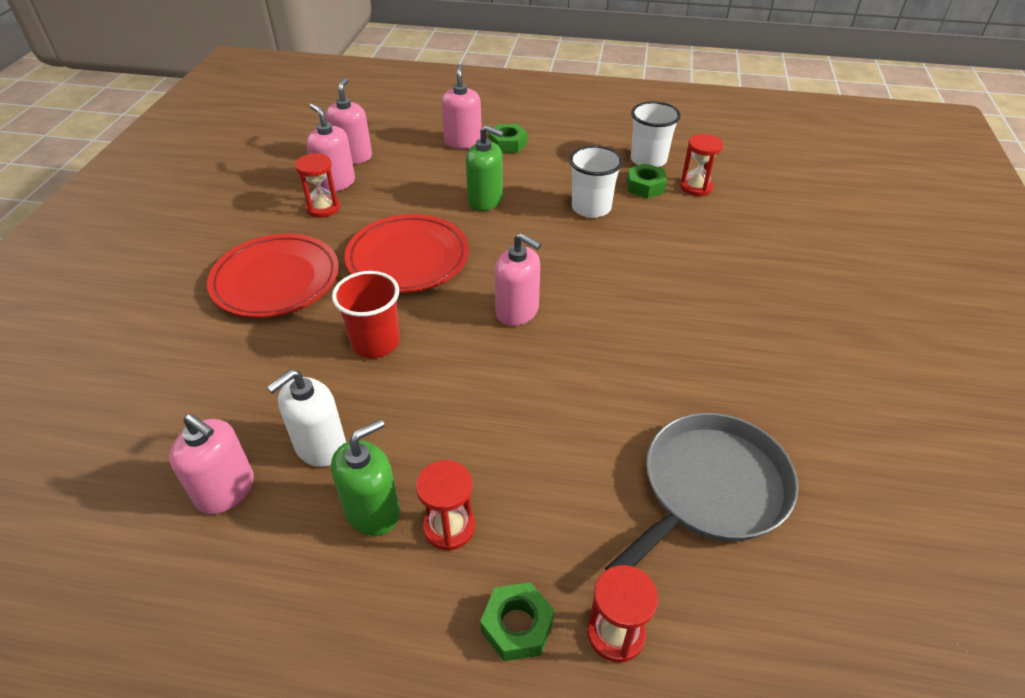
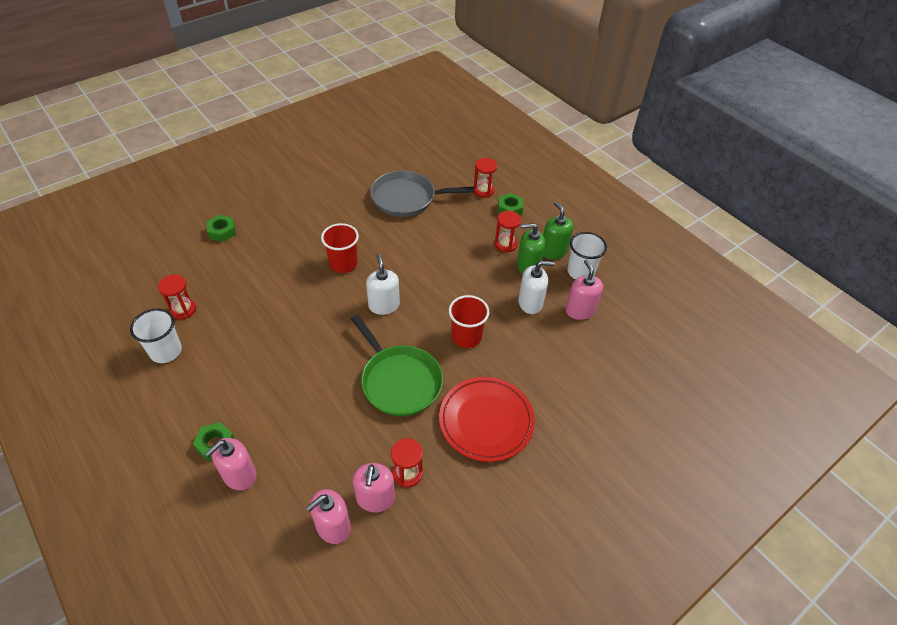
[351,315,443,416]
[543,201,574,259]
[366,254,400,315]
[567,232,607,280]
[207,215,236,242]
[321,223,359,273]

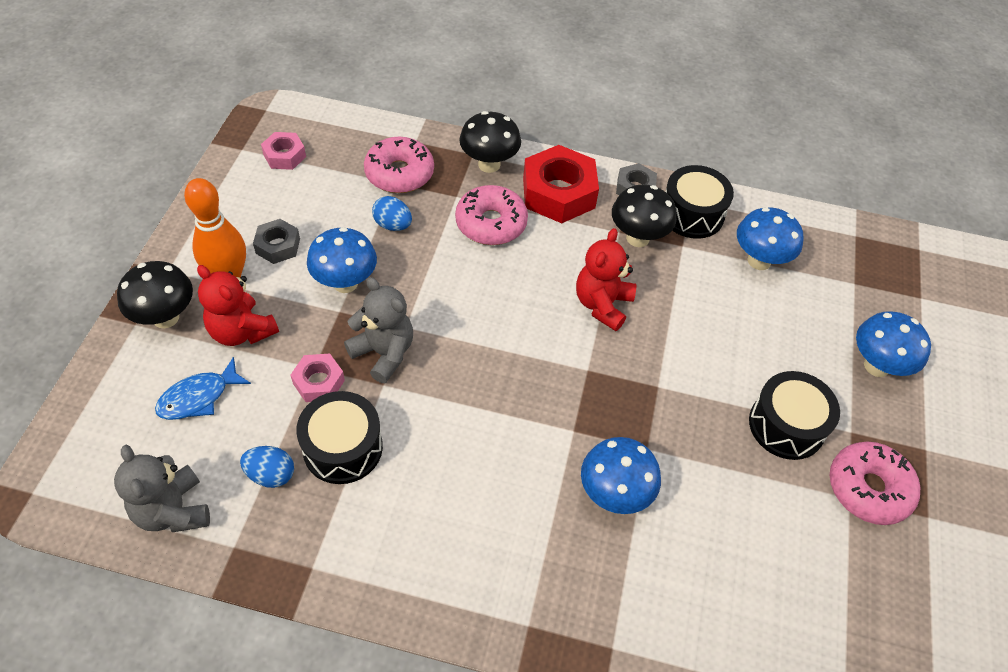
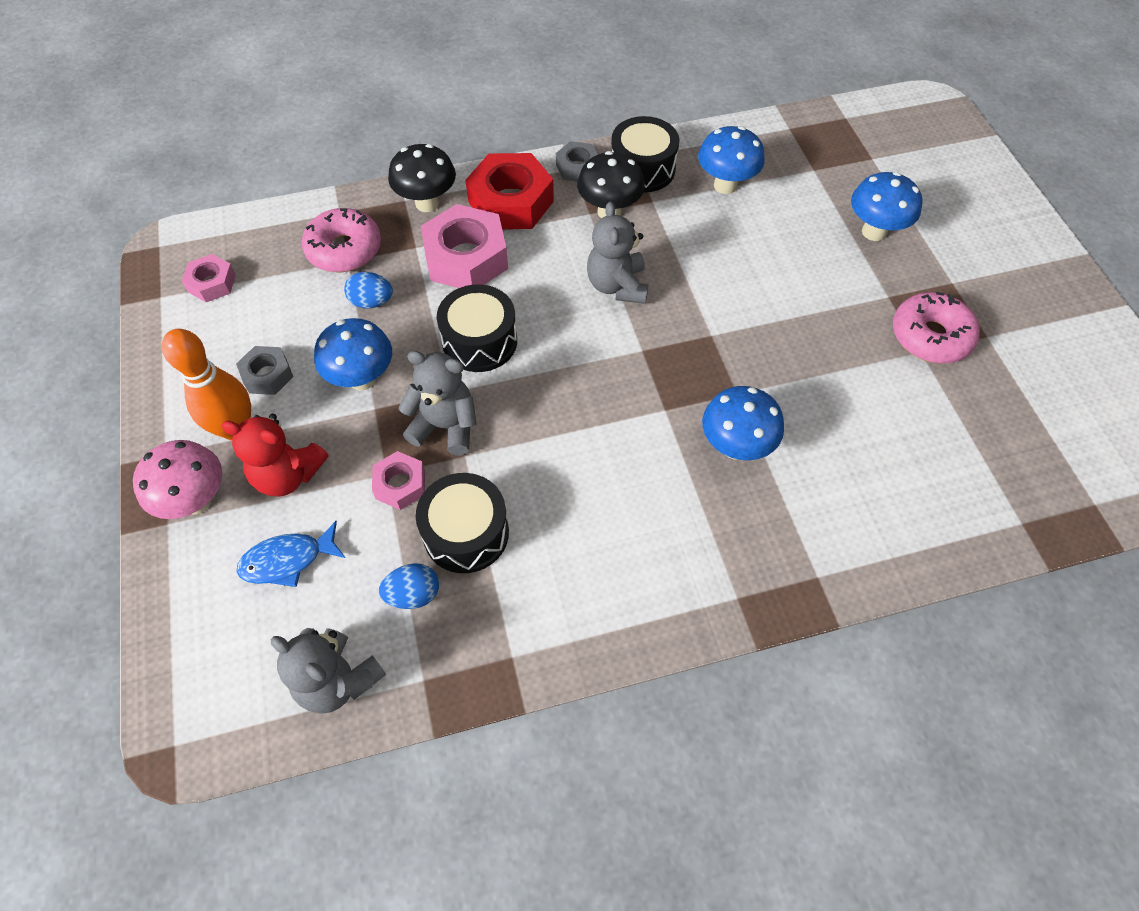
[133,440,222,519]
[236,521,346,587]
[421,204,508,288]
[587,201,648,304]
[437,284,517,372]

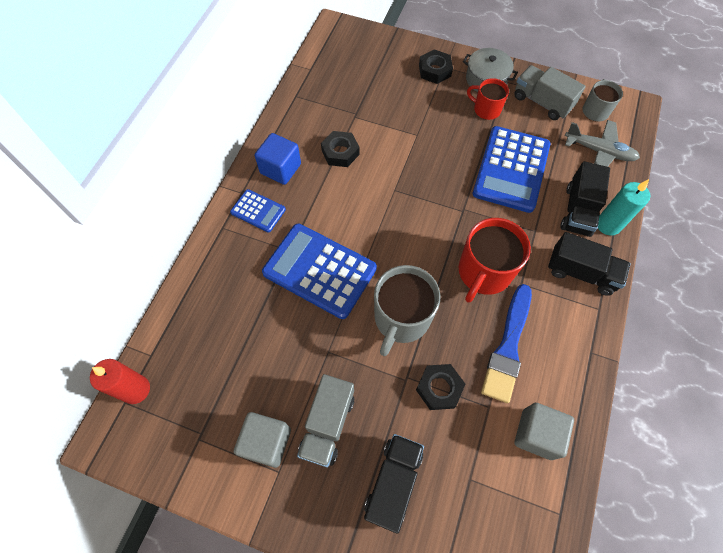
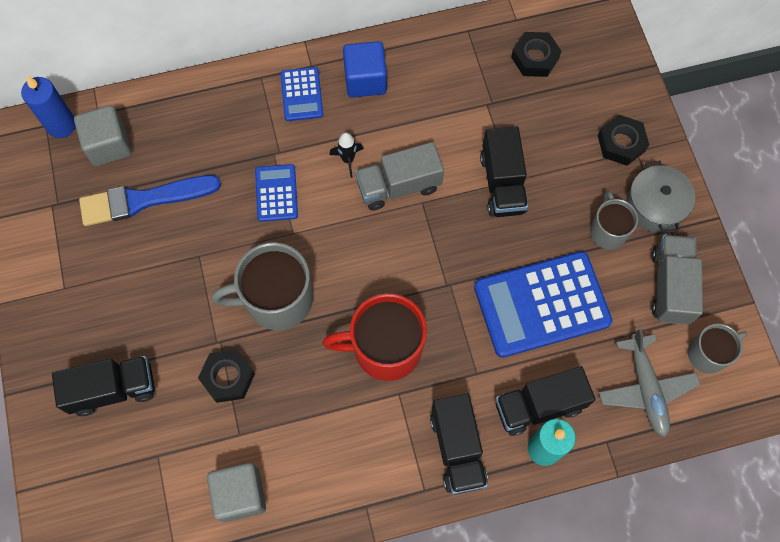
[21,75,76,138]
[74,105,132,166]
[255,164,298,222]
[355,142,444,211]
[511,32,561,77]
[590,191,638,250]
[79,175,221,226]
[329,133,364,178]
[480,126,528,217]

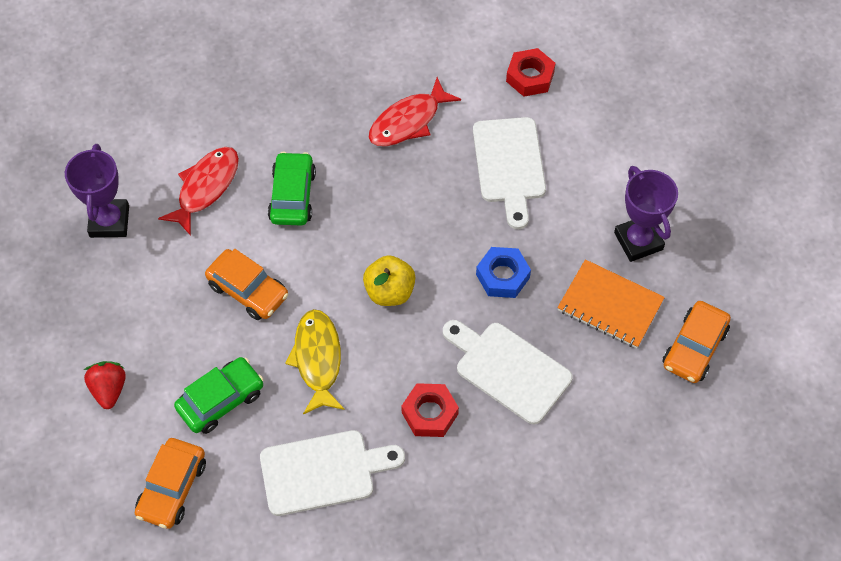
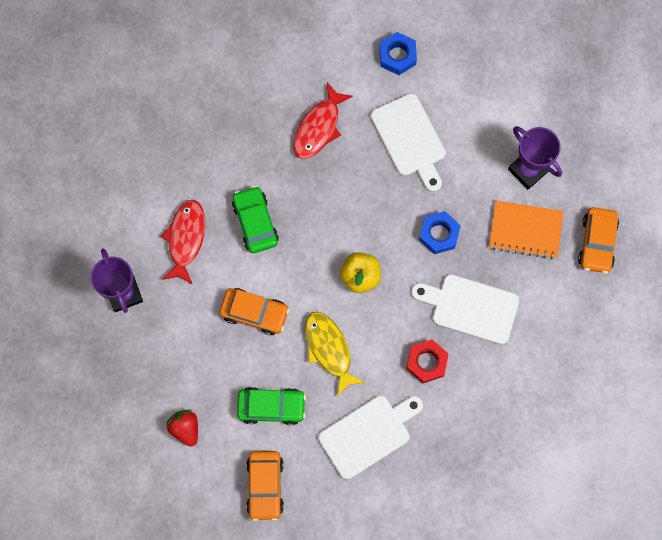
[237,387,306,425]
[379,32,417,75]

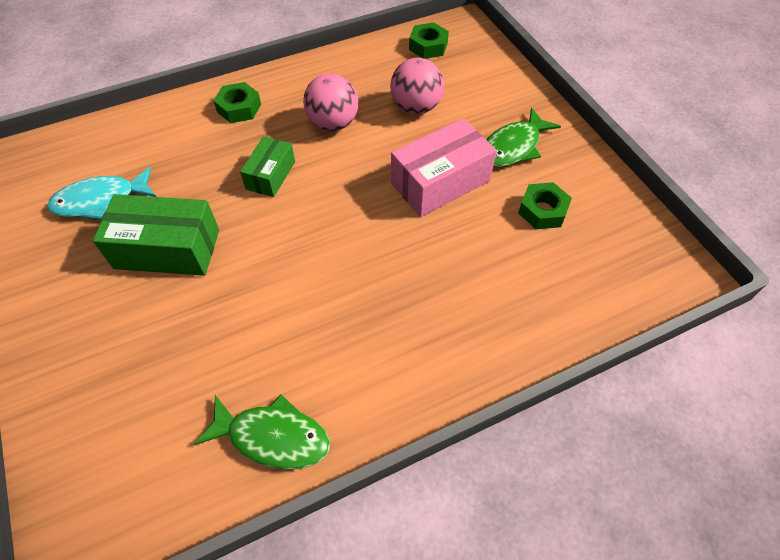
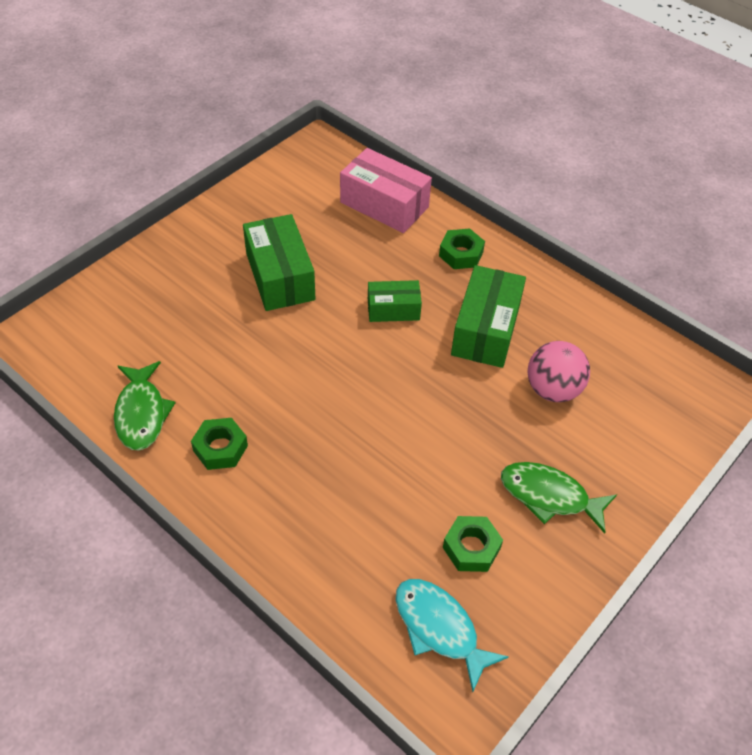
[395,579,509,692]
[451,265,526,368]
[340,148,432,233]
[191,418,248,470]

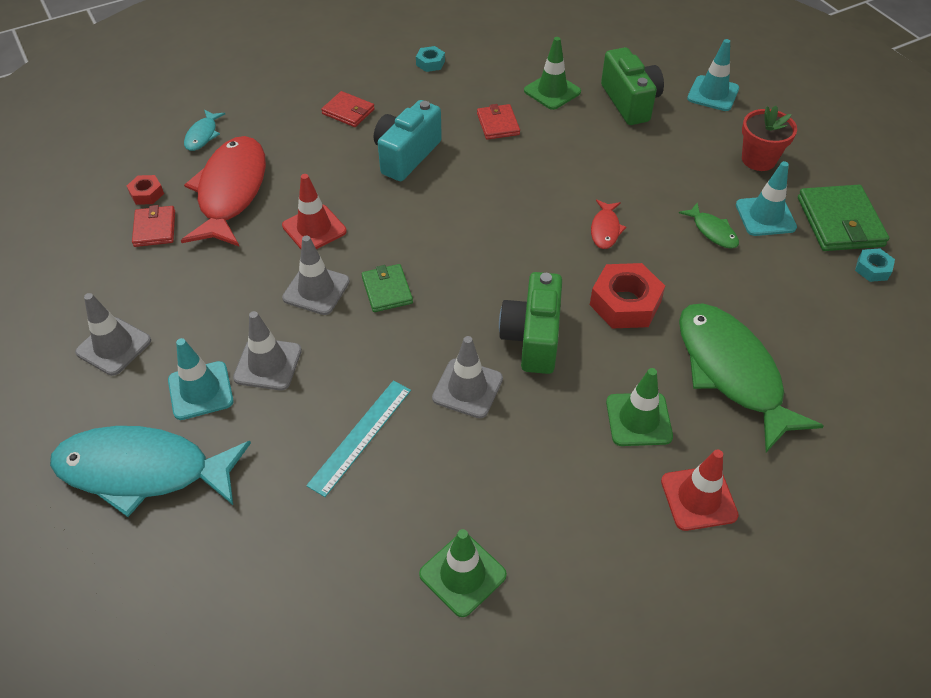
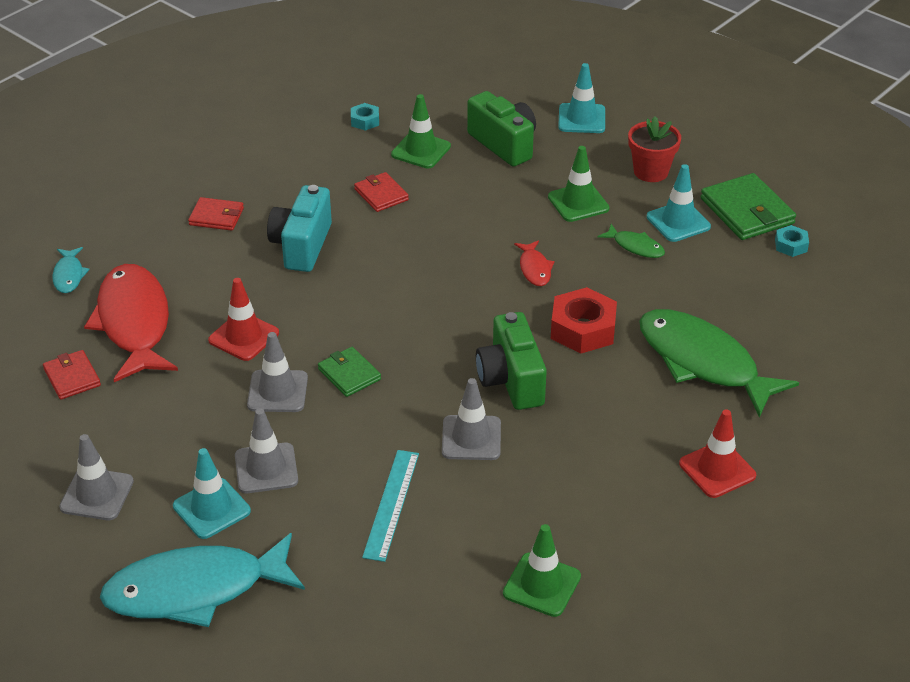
[127,175,164,205] (first image)
[351,103,379,131]
[548,146,609,222]

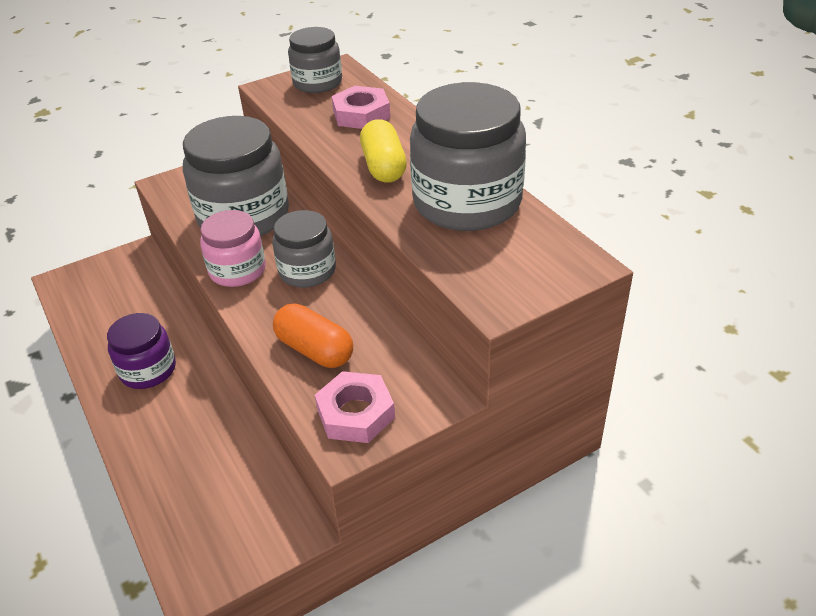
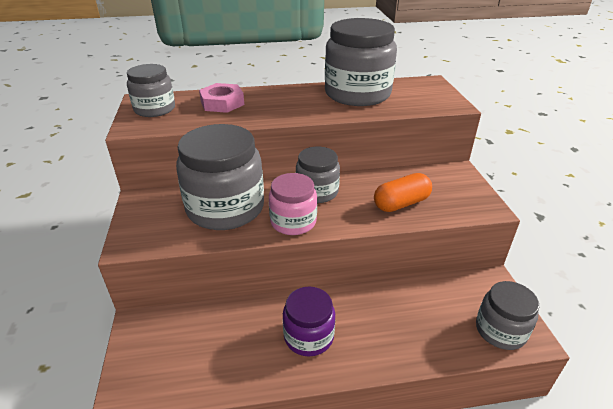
[315,371,395,443] (first image)
[360,119,407,183] (first image)
[476,281,539,350]

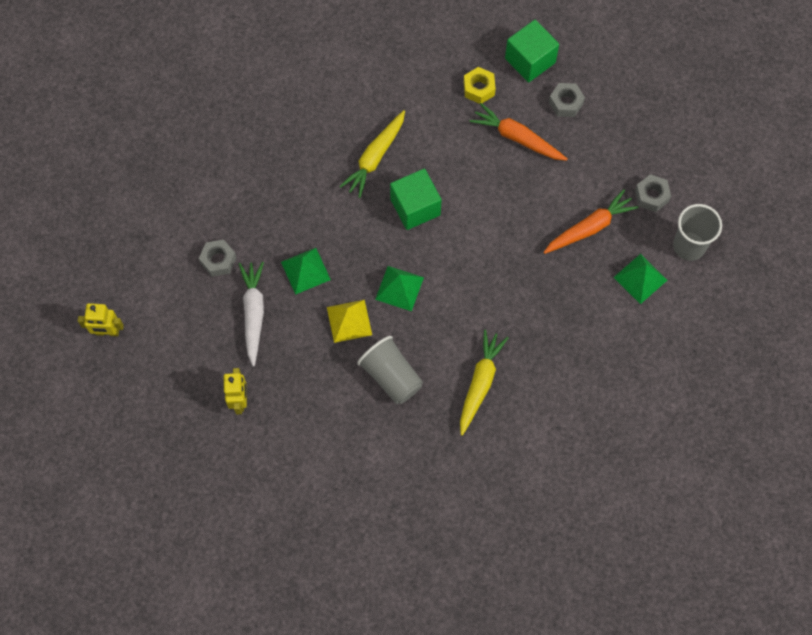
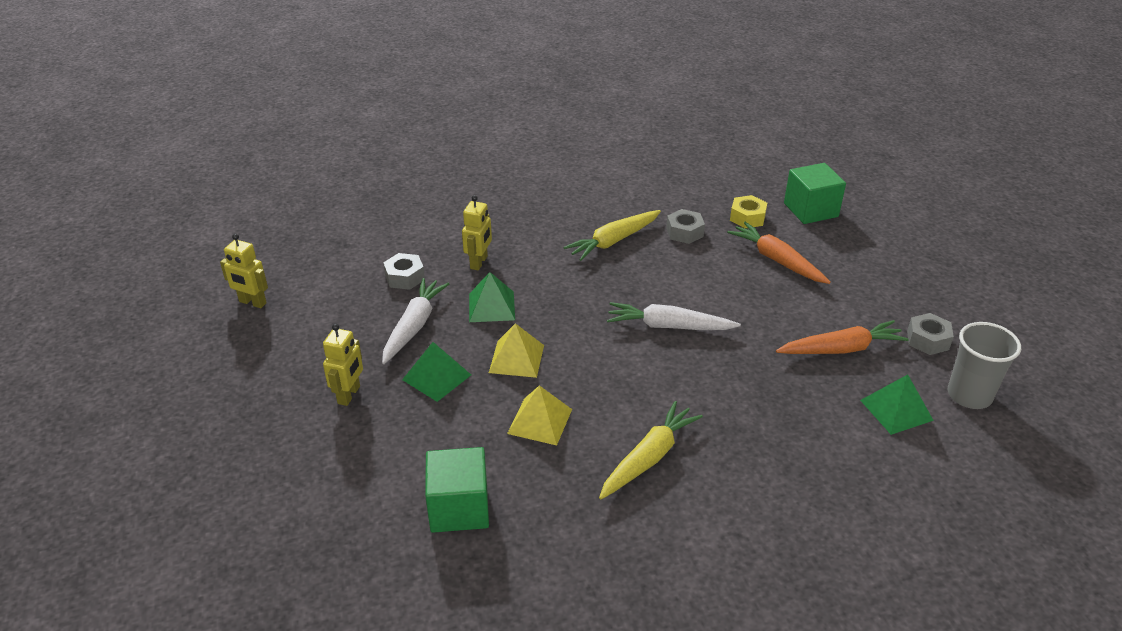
[507,385,572,445]
[402,342,471,402]
[425,447,489,533]
[666,209,705,244]
[462,195,492,270]
[607,302,741,330]

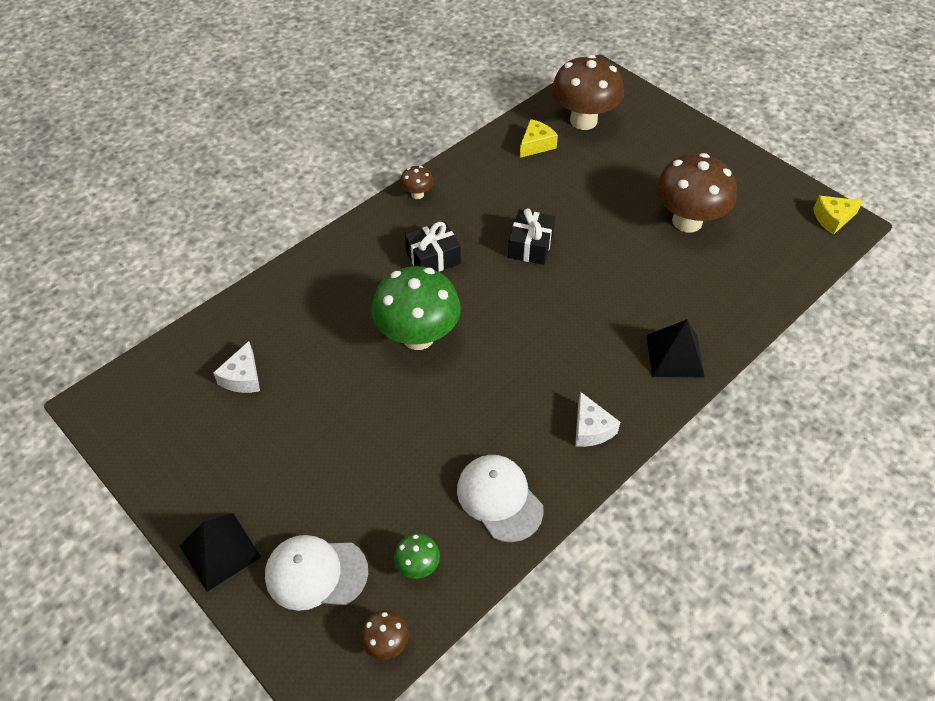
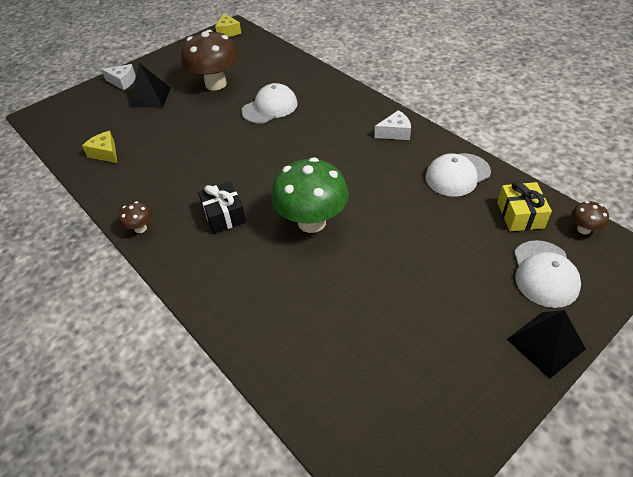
[101,64,136,90]
[497,181,552,231]
[508,208,555,265] (first image)
[552,55,624,130] (first image)
[130,63,170,108]
[241,83,297,124]

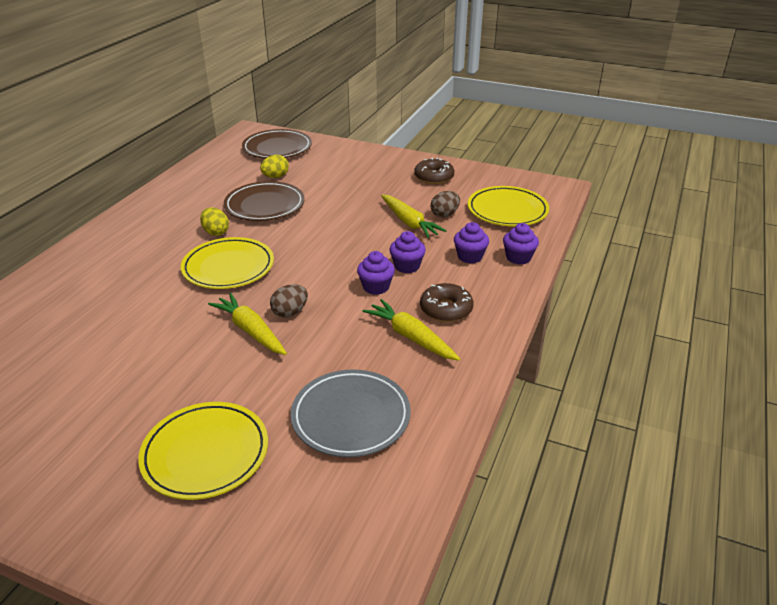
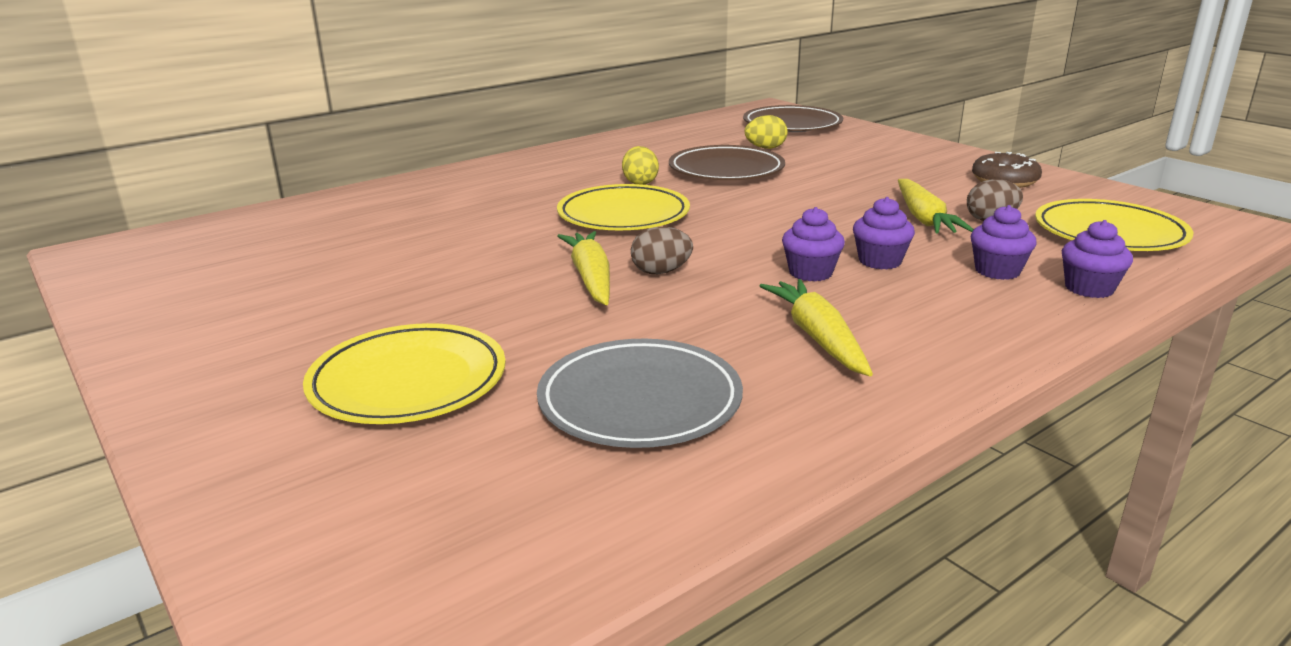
[420,283,474,322] (first image)

